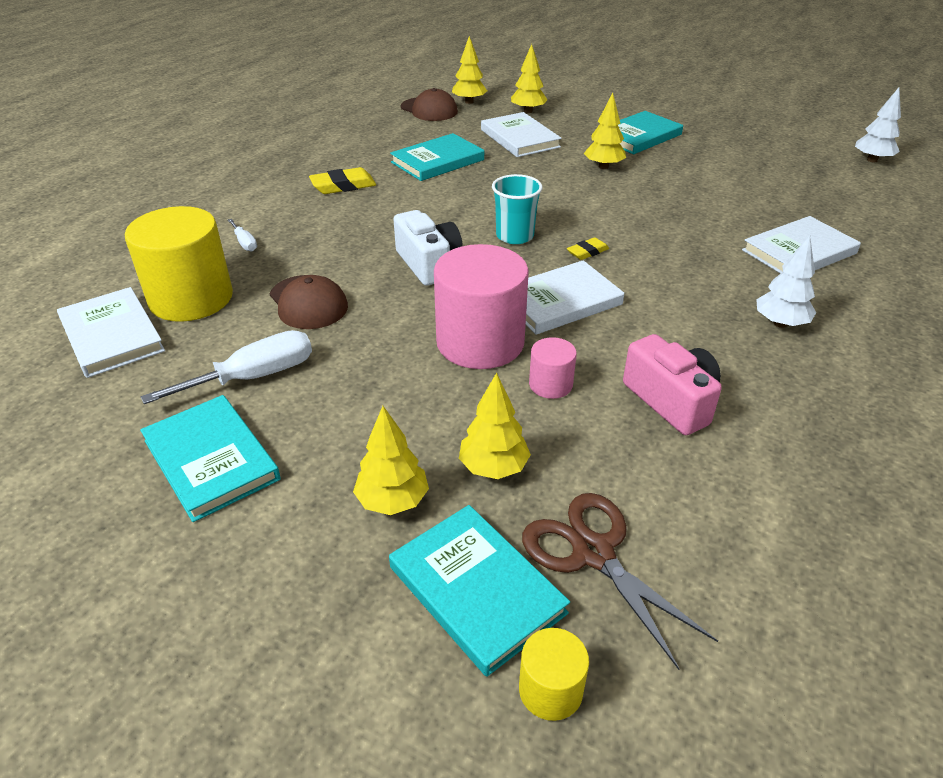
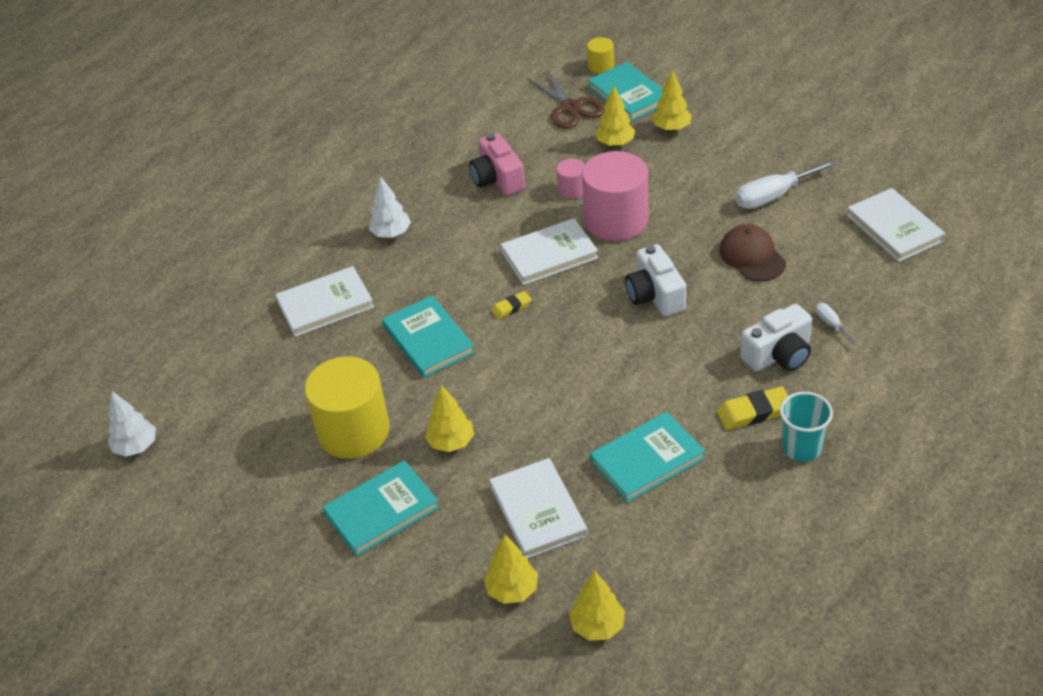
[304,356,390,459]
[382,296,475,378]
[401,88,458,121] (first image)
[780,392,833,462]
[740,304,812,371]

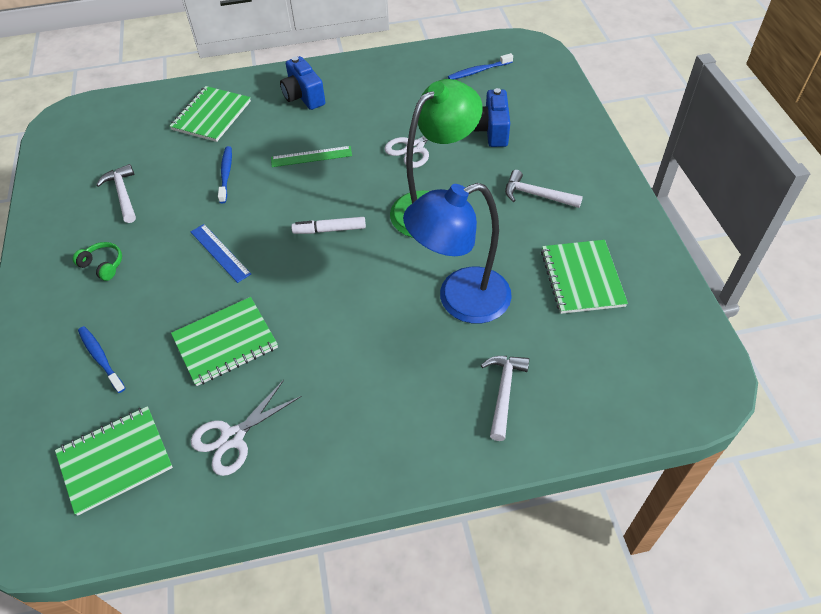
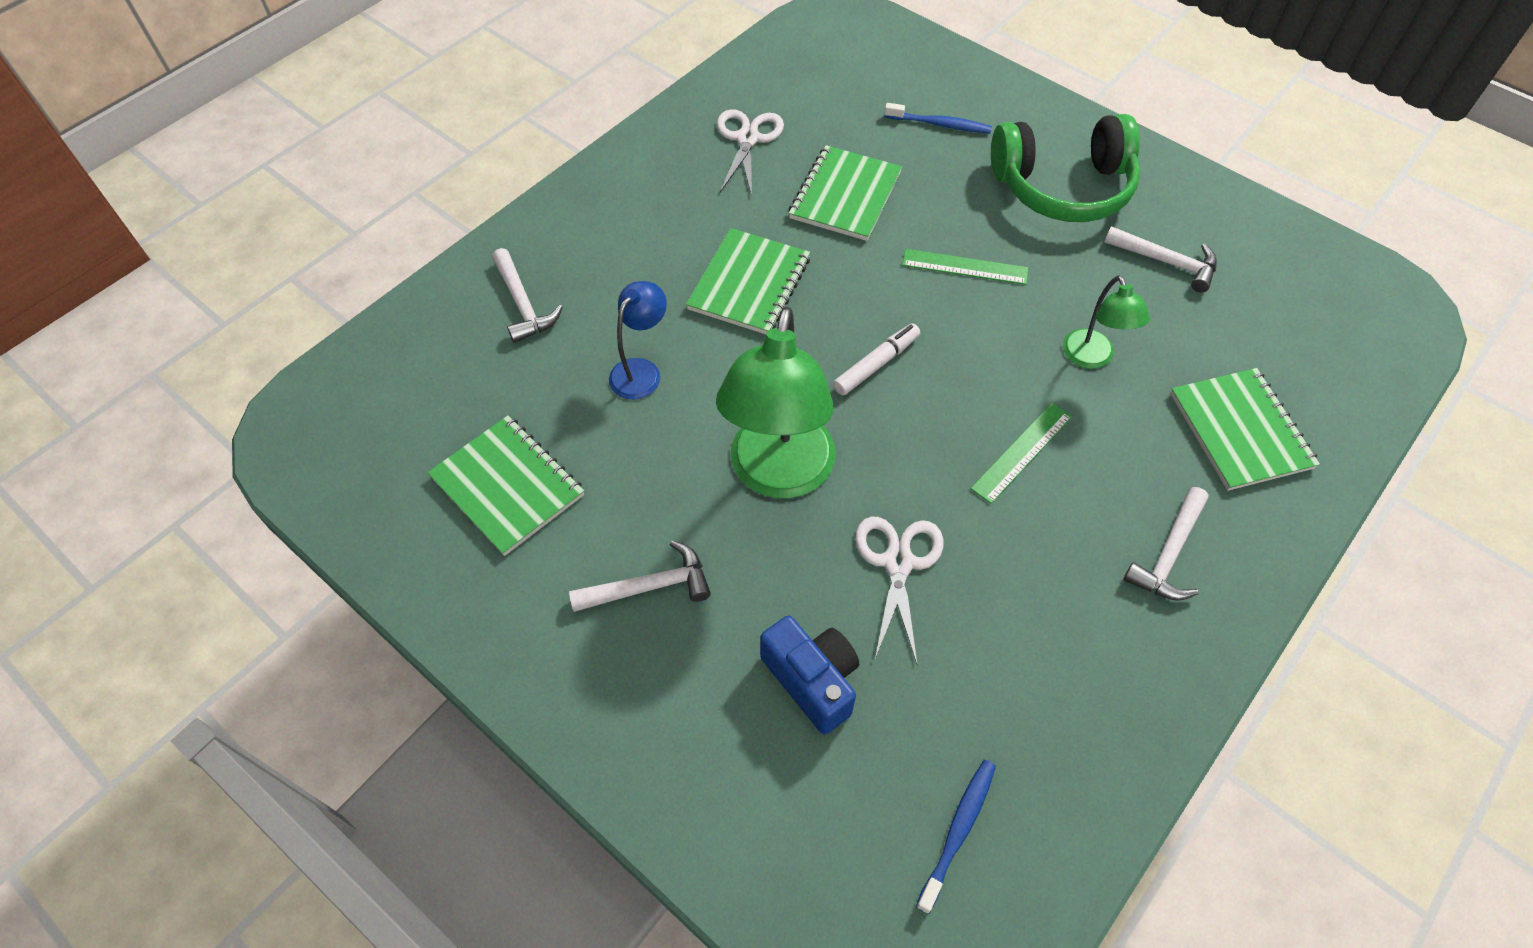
[686,228,810,334]
[991,114,1140,222]
[902,249,1028,285]
[1063,275,1150,369]
[1123,487,1209,601]
[609,281,667,400]

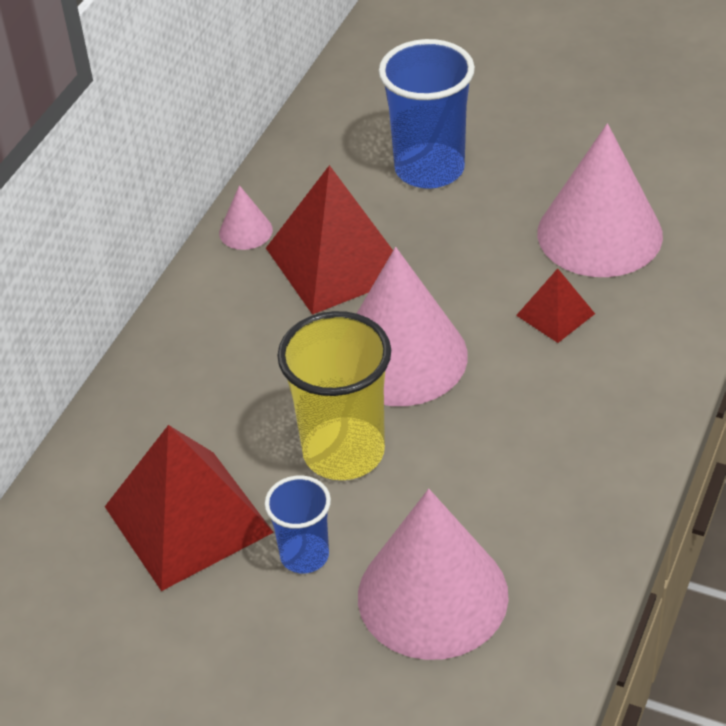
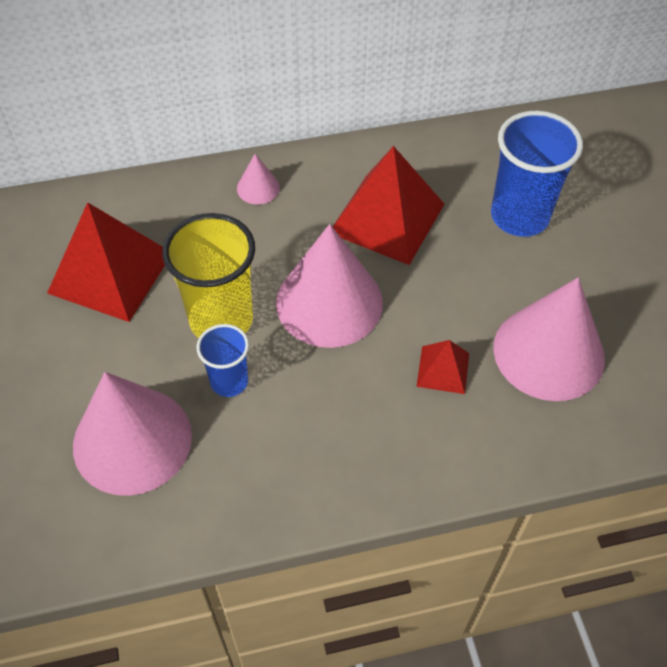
[237,154,280,204]
[196,324,249,397]

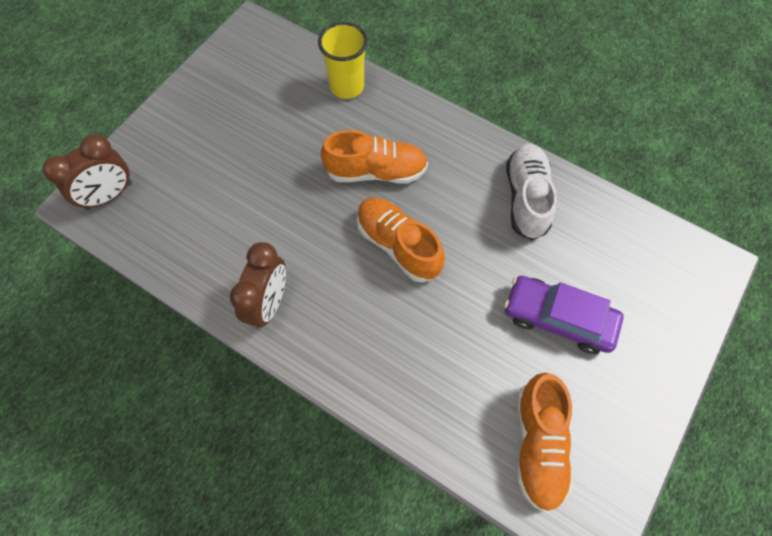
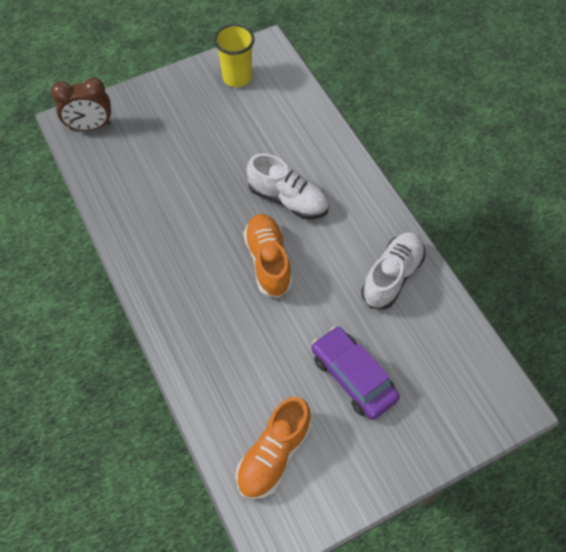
[230,242,286,328] (first image)
[214,24,255,87]
[246,153,329,219]

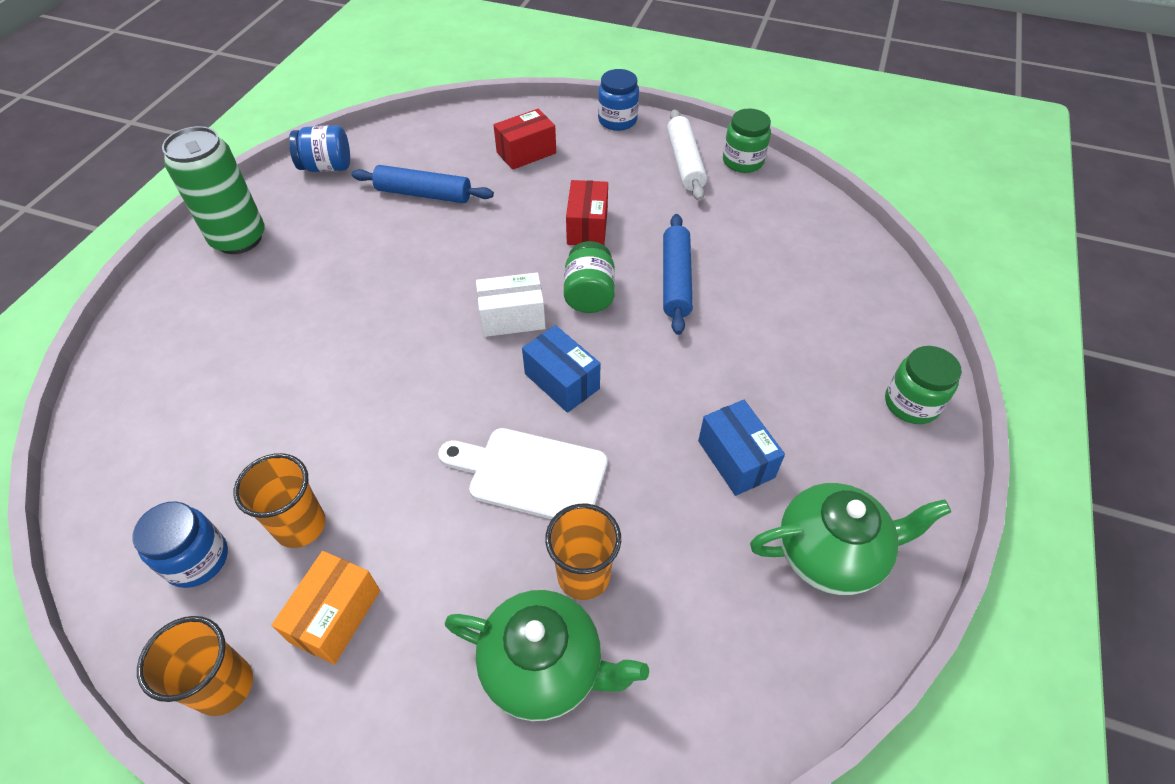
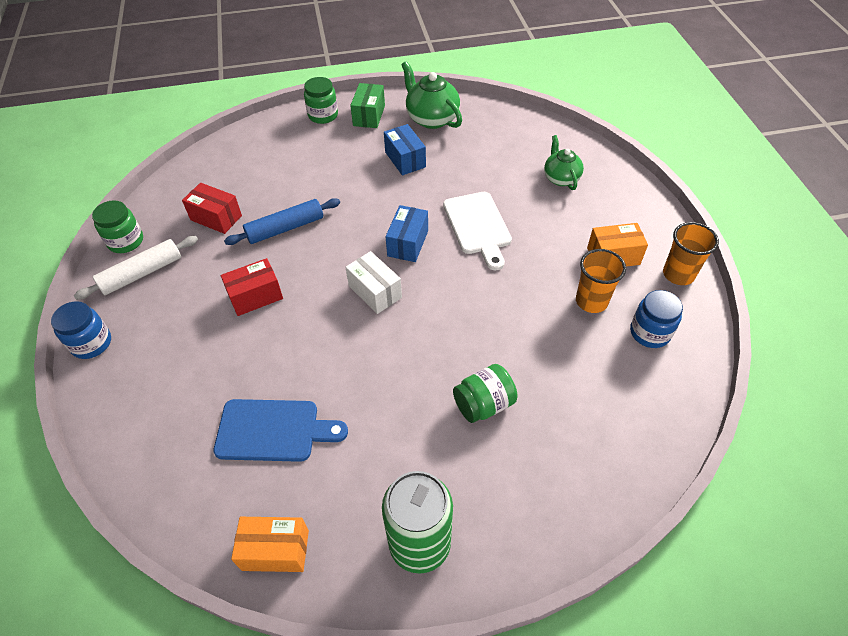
[231,517,309,572]
[214,399,348,462]
[544,135,584,190]
[182,183,242,234]
[545,504,621,600] (first image)
[453,364,518,423]
[384,124,426,175]
[350,83,385,128]

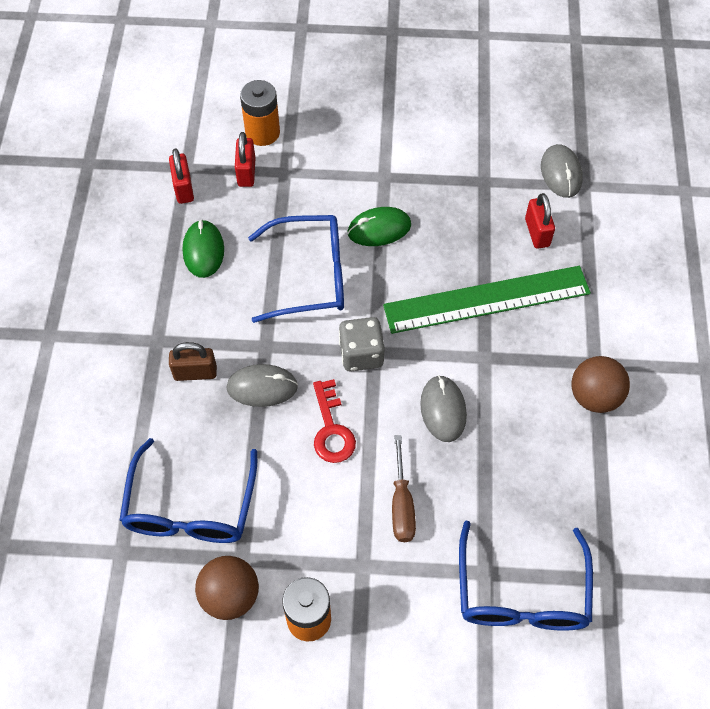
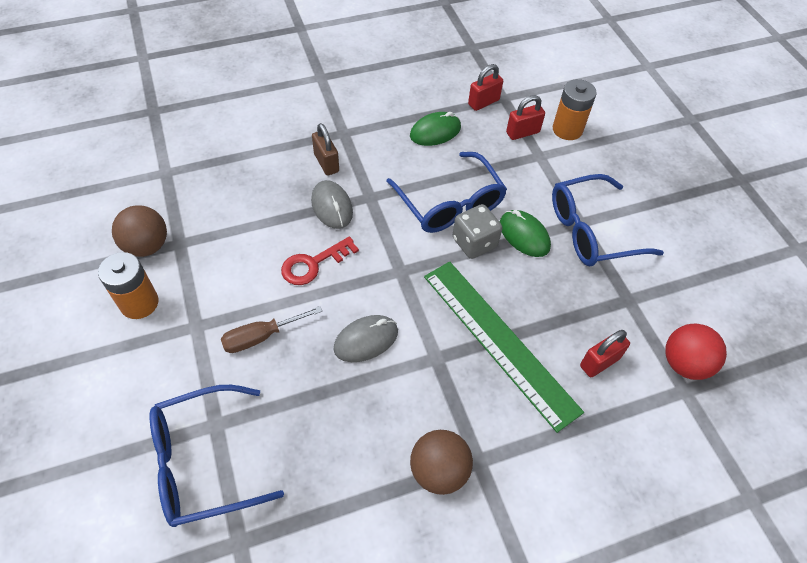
[552,174,664,266]
[453,204,502,259]
[665,324,727,380]

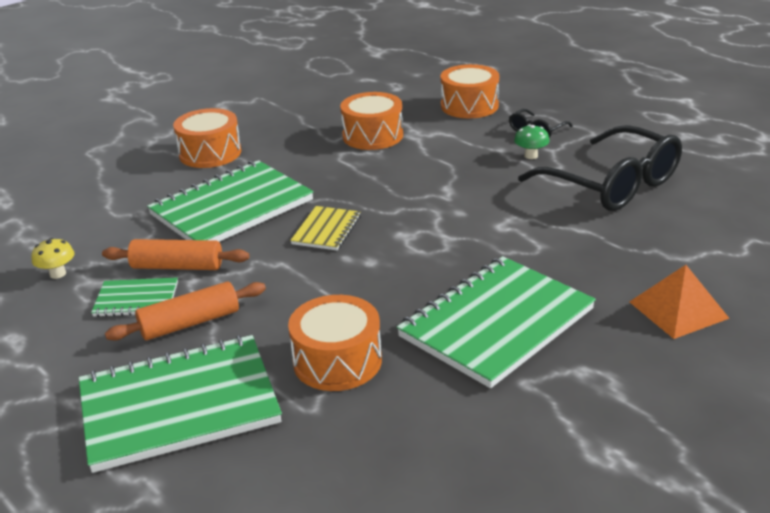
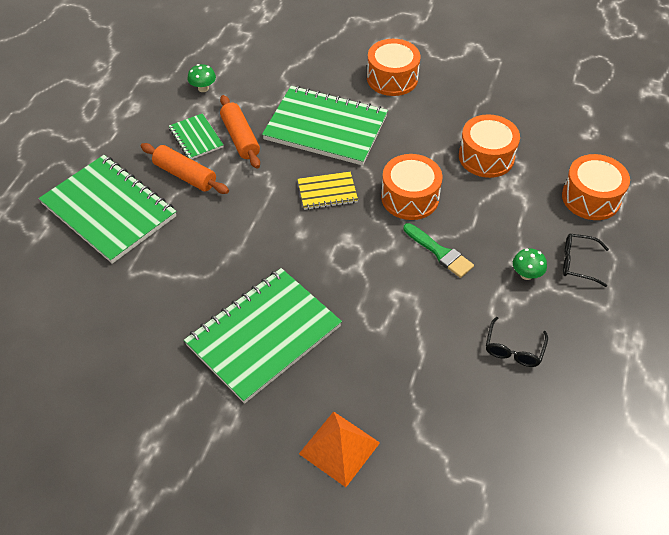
[188,64,216,92]
[381,154,443,220]
[184,268,342,404]
[486,317,548,367]
[403,223,474,278]

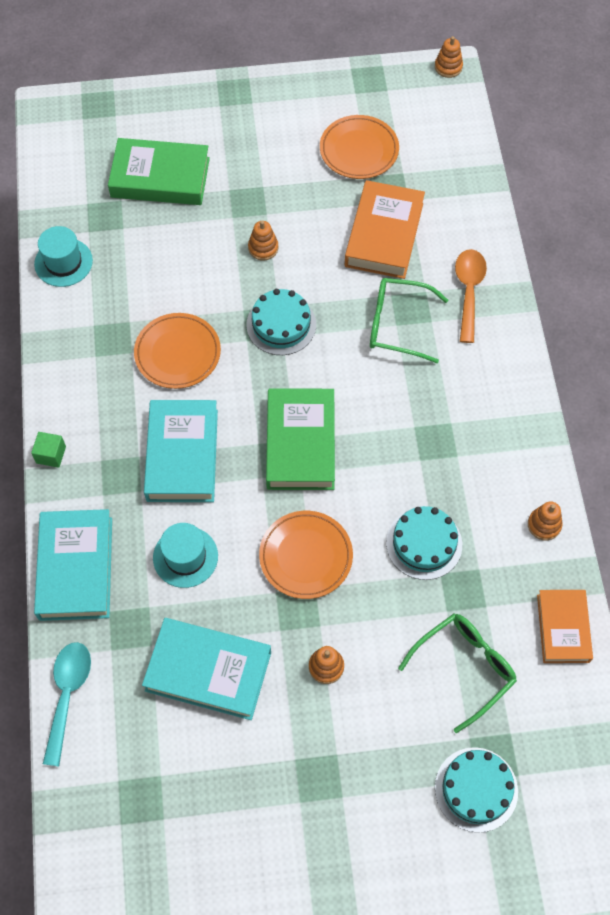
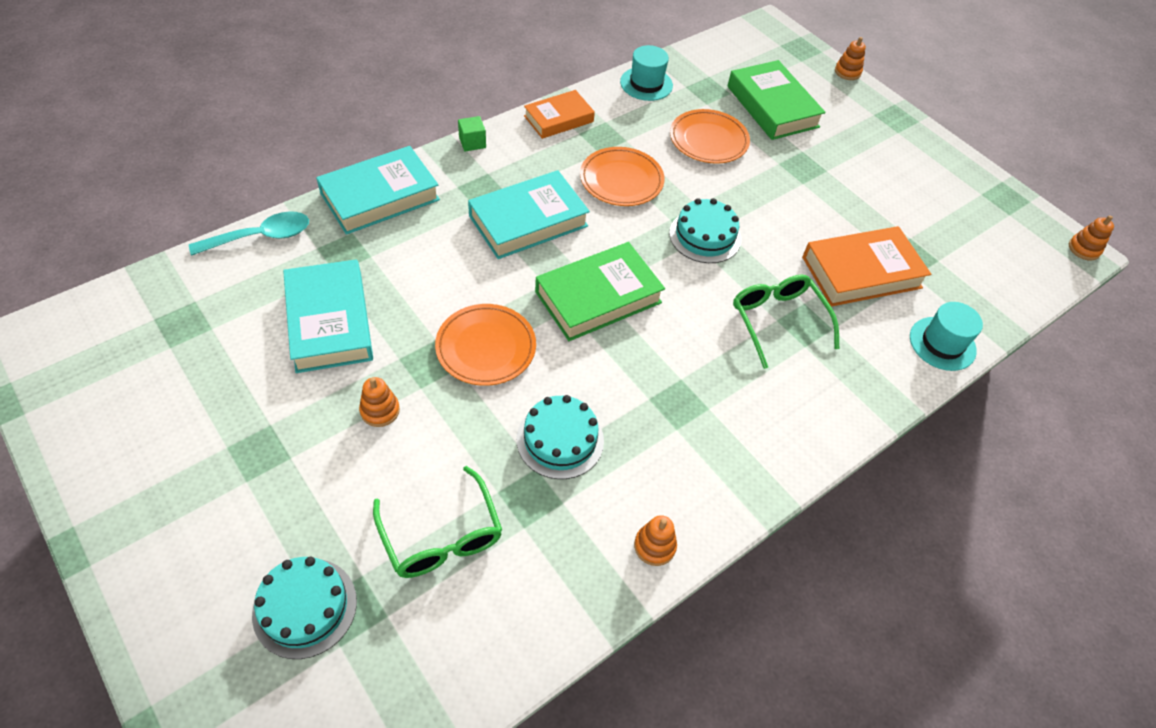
[910,302,983,371]
[835,37,866,80]
[670,109,750,163]
[373,466,502,578]
[455,249,487,343] (first image)
[524,90,595,139]

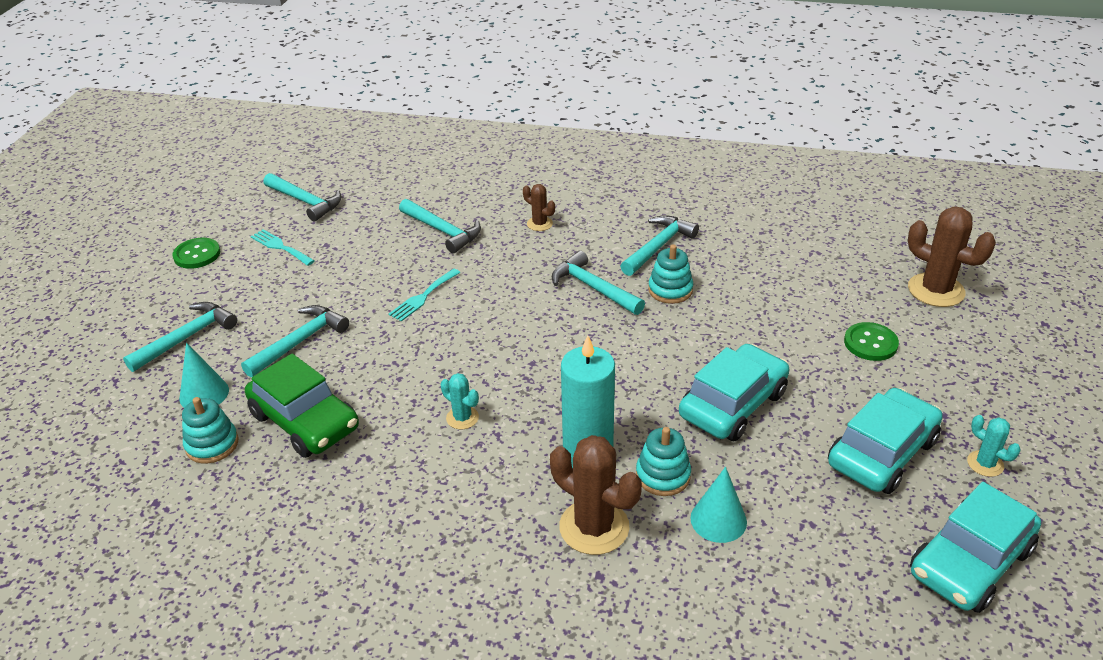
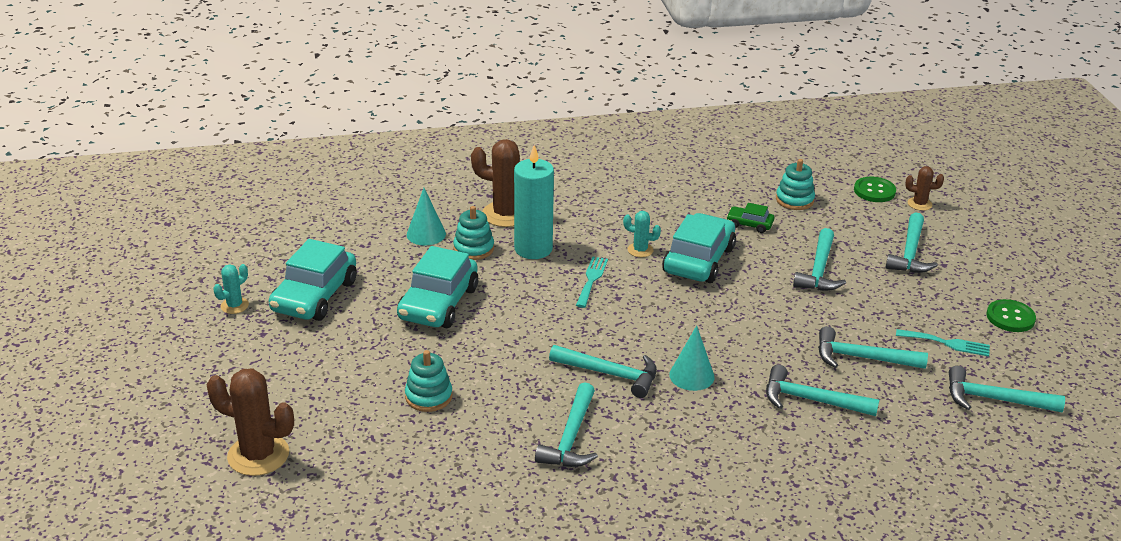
[669,325,715,391]
[726,203,774,233]
[576,257,608,308]
[905,166,944,211]
[405,350,453,412]
[854,176,896,202]
[662,213,736,283]
[213,264,249,314]
[818,326,928,369]

